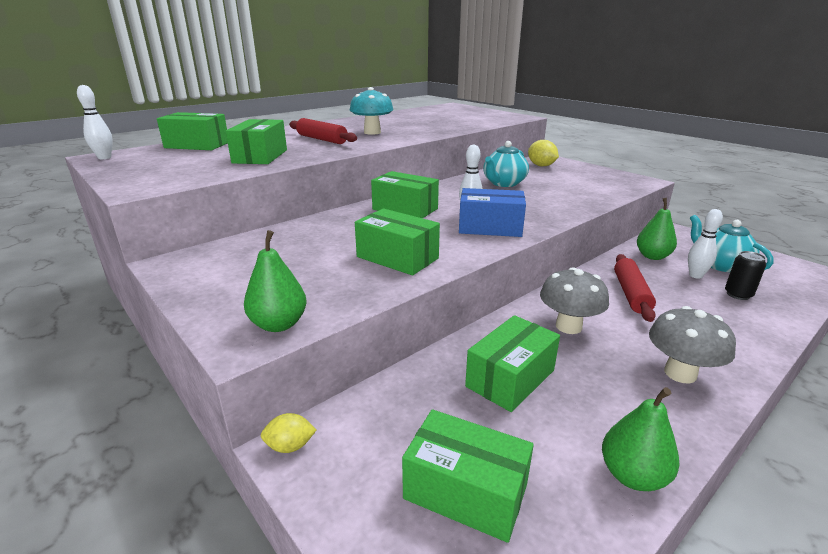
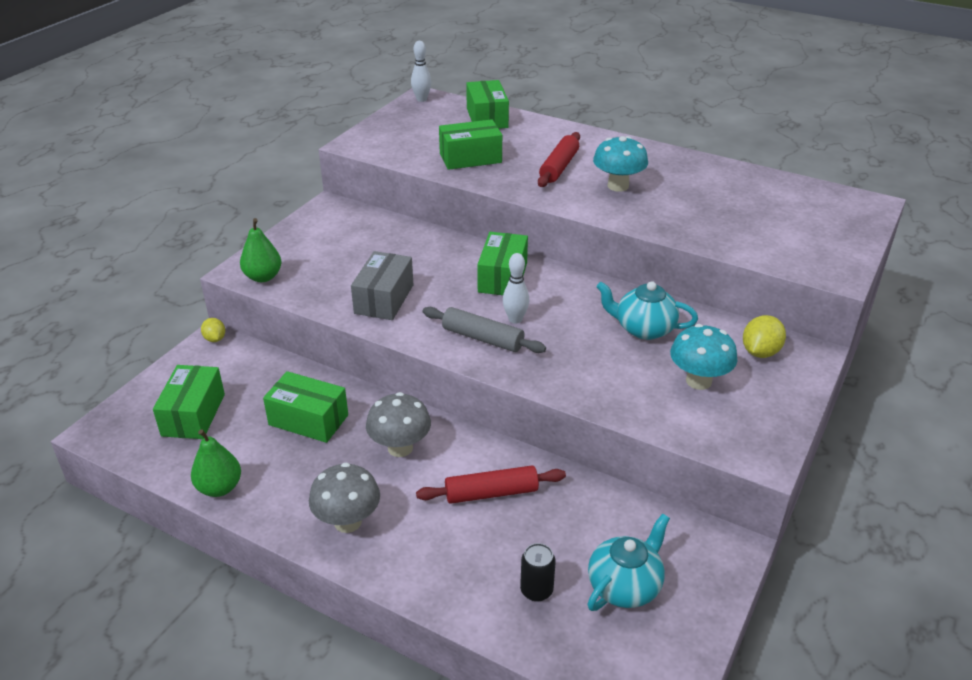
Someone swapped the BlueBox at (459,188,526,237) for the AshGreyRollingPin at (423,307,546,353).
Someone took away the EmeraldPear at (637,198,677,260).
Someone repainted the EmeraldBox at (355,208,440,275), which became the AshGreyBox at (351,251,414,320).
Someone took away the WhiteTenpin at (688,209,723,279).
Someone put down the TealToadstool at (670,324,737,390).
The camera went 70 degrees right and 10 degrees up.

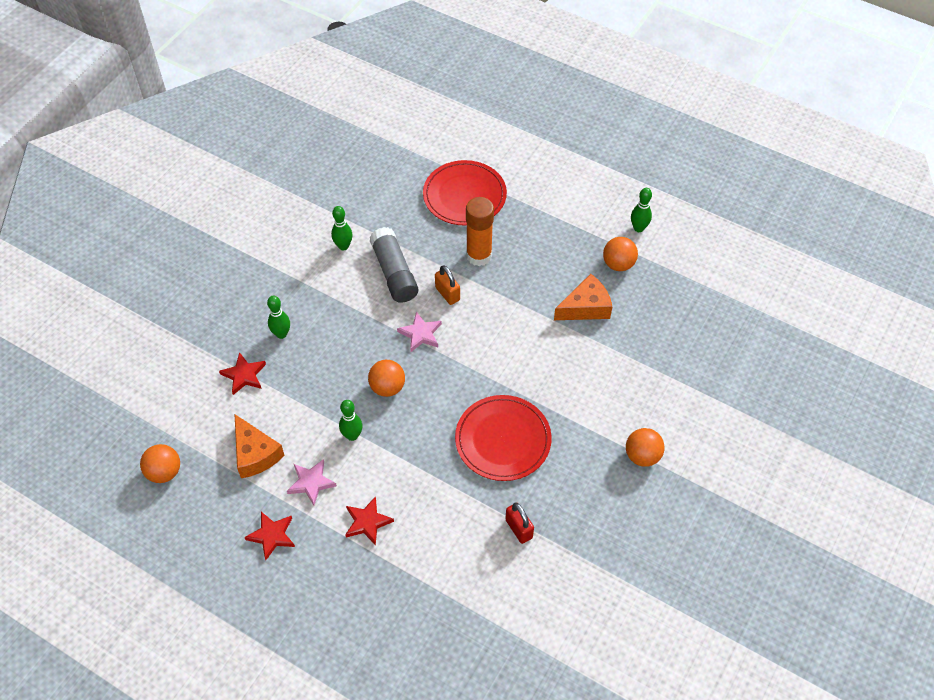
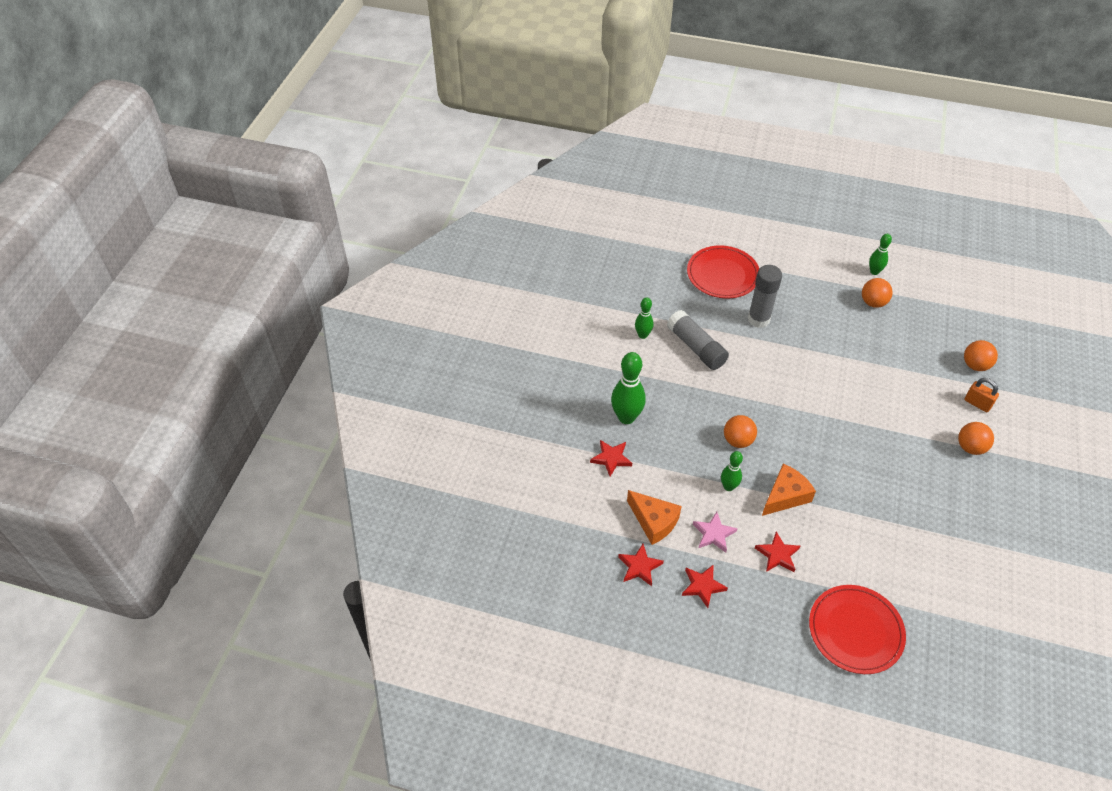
Someone repainted the OrangeStickOfGlue at (466,197,494,266), which became the AshGreyStickOfGlue at (748,265,782,328).
Someone carried the OrangePadlock from (435,265,460,305) to (964,378,999,412).
Someone carried the OrangeCheeseWedge from (554,274,612,320) to (762,464,816,516).
Someone scaled the EmeraldTenpin at (267,296,290,339) by 1.72.
Someone took away the RosePinkStarShape at (397,311,442,352).
Someone carried the RedFlatDish from (455,395,552,481) to (809,585,906,674).
Someone carried the OrangeSphere from (140,444,180,483) to (964,340,998,371).
Someone took away the RedPadlock at (506,503,534,544).
Someone put down the RedStarShape at (618,544,664,586).
The camera went 15 degrees left and 5 degrees down.

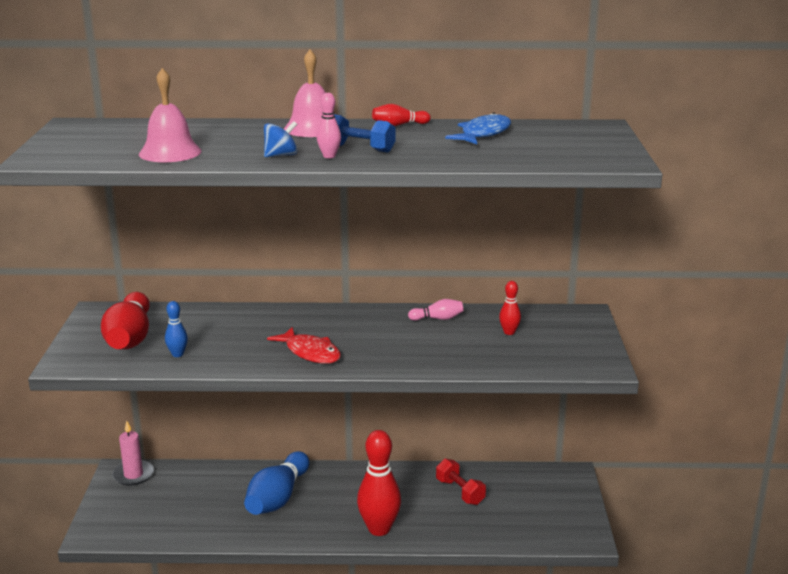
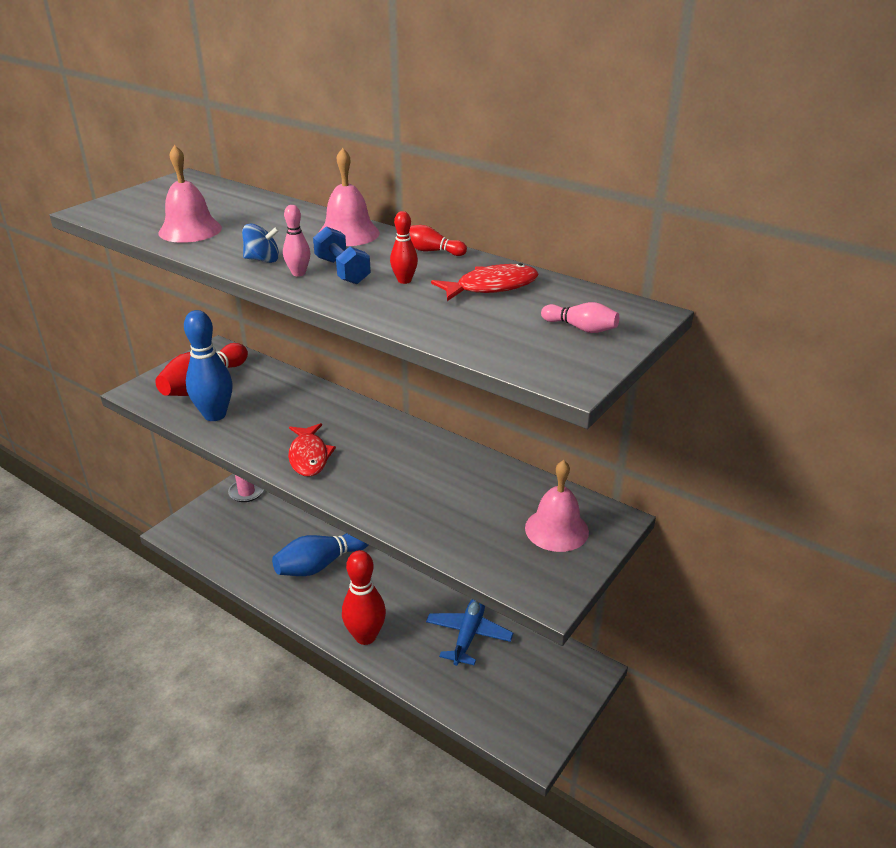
Someone repainted the BlueFishFigure at (445,113,511,144), which became the RedFishFigure at (431,263,539,301).
Someone carried the RedTenpin from (499,281,521,335) to (390,211,418,284).
Someone carried the RosePinkTenpin from (408,299,463,321) to (541,302,619,333).
Someone scaled the BlueTenpin at (165,301,188,357) by 2.10.
Someone swapped the RedDumbbell at (436,458,486,505) for the BlueToyPlane at (426,599,513,666).
Someone put down the RosePinkSchoolBell at (525,460,589,552).
The camera went 35 degrees right and 10 degrees up.

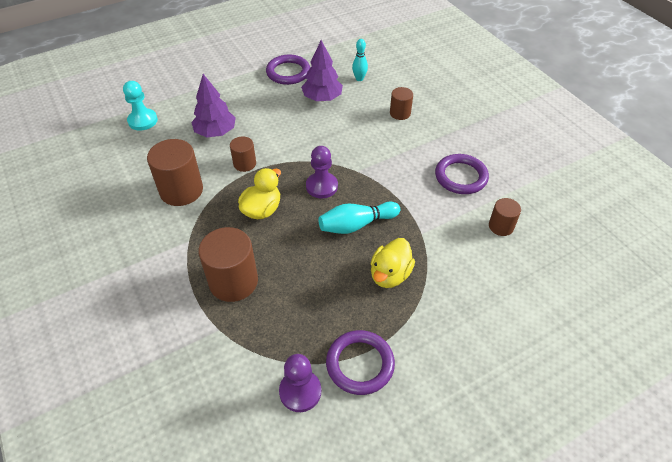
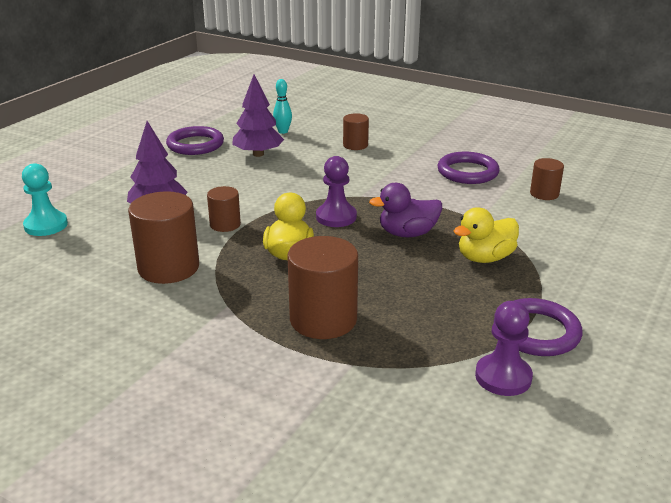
Someone swapped the TealTenpin at (318,202,400,234) for the PurpleRubberDuck at (369,183,442,237).
Someone rotated the GoldenRubberDuck at (371,238,415,288) by 60 degrees clockwise.
The camera went 30 degrees left and 20 degrees down.

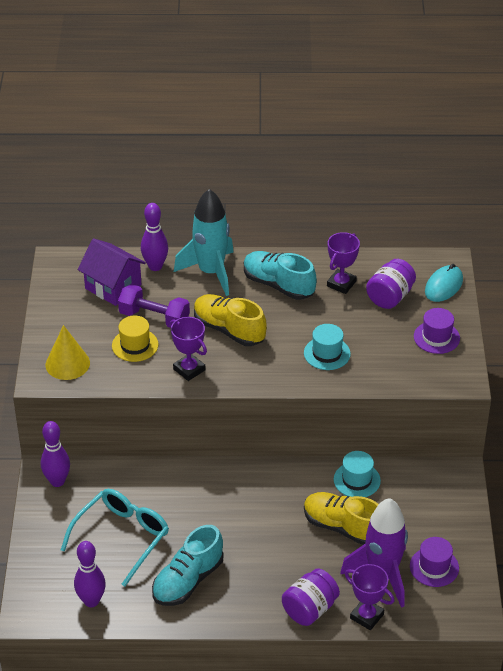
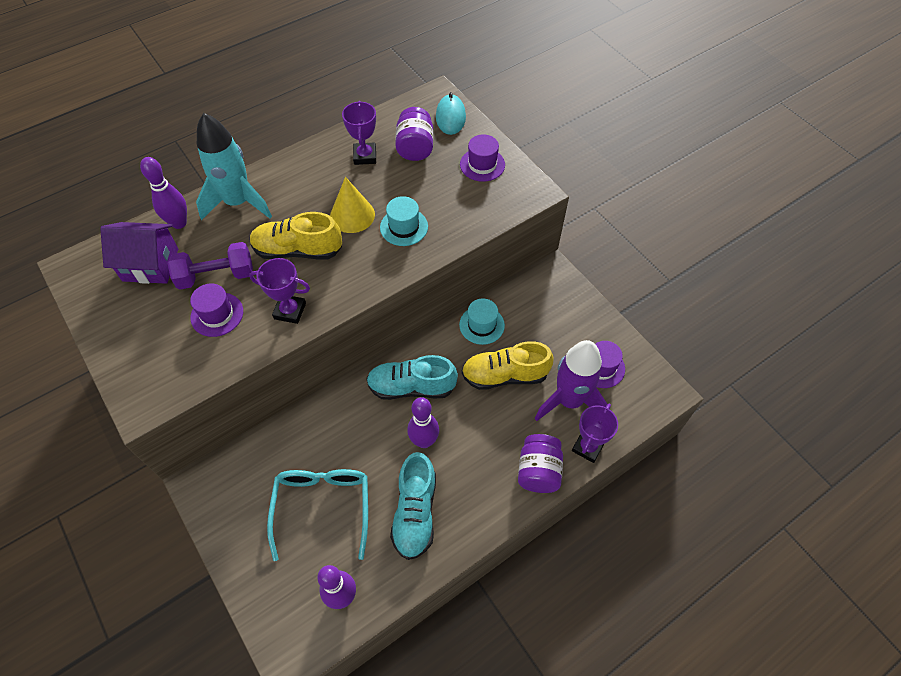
Someone carried the TealSneaker from (244,251,317,300) to (366,355,458,400).
Someone repainted the GoldenTopHat at (112,316,158,362), which became the PurpleTopHat at (190,283,243,337).
Someone carried the GoldenConeShape from (46,325,90,380) to (330,177,375,233).
Someone carried the PurpleTenpin from (41,421,70,487) to (407,397,439,448).
Someone rotated the PurpleAwardCup at (345,564,394,630) by 60 degrees counterclockwise.
The camera went 35 degrees left and 15 degrees up.

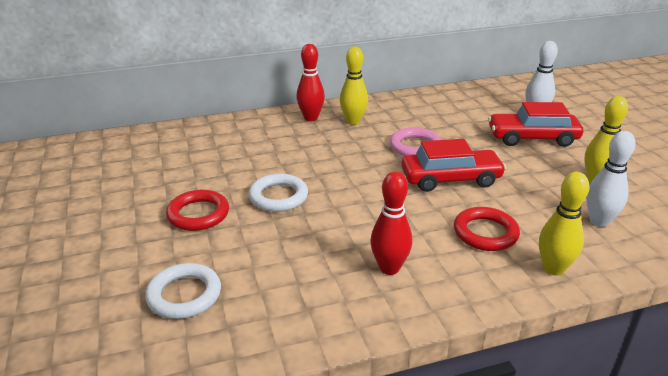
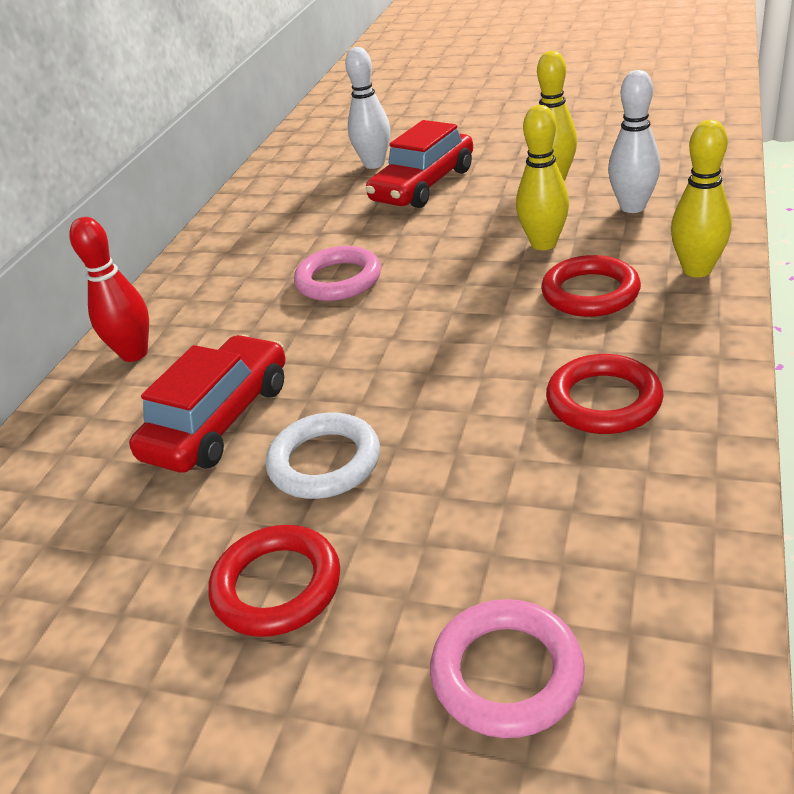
Someone carried the GoldenTenpin from (340,47,368,125) to (516,105,569,250).
Someone carried the RedToyCar from (401,139,506,192) to (129,335,286,473).
Someone swapped the RedTenpin at (370,171,412,275) for the RedHoop at (546,354,664,434).
Someone repainted the WhiteHoop at (145,263,221,319), which became the RosePinkHoop at (430,599,585,738).
The camera went 50 degrees left and 5 degrees up.

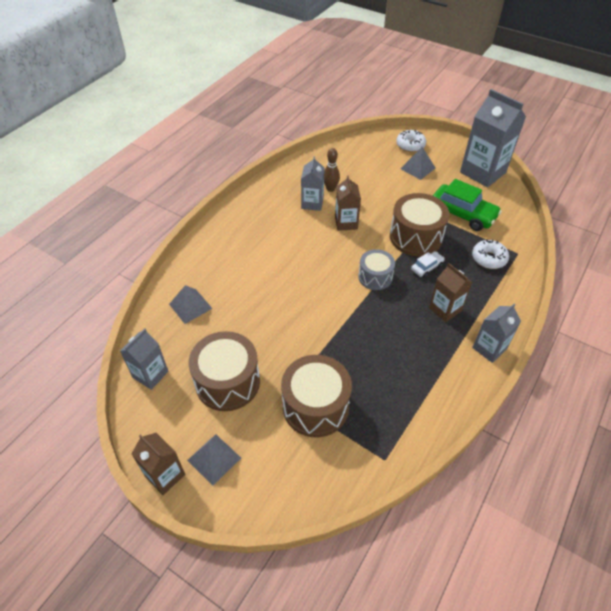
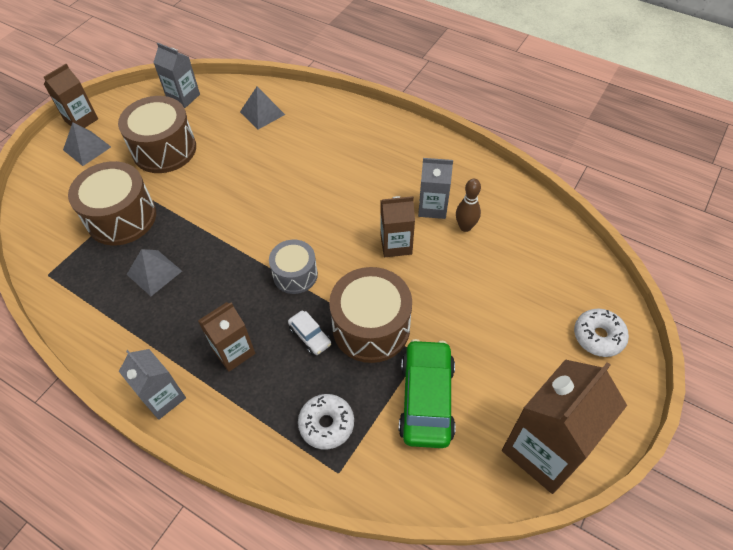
Someone repainted the AshGreyCarton at (460,89,526,187), which became the BrownCarton at (502,359,627,494).
Someone carried the AshGreySolidPyramid from (400,147,435,180) to (127,249,182,296).
Someone rotated the EmeraldToyCar at (433,179,502,231) by 150 degrees clockwise.
The camera went 90 degrees right and 5 degrees up.

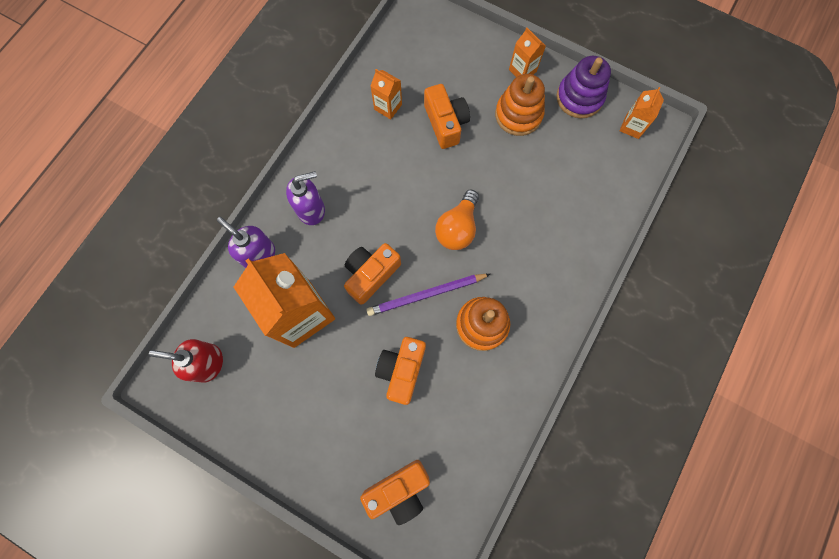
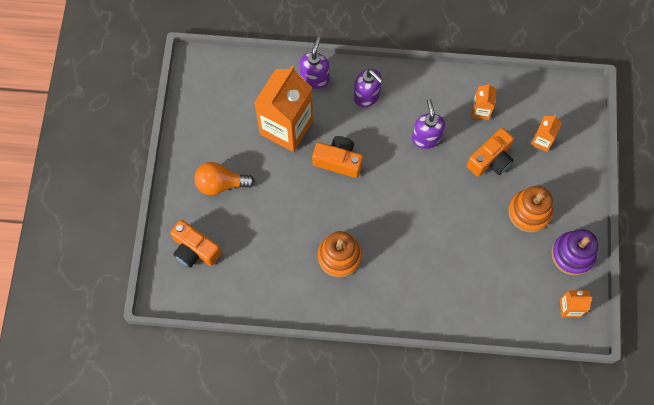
Someone carried the OrangeCarton from (509,28,546,77) to (531,115,562,152).
Someone carried the OrangeBulb from (435,190,479,250) to (194,162,255,195).
Someone took away the PurpleWoodenPencil at (366,274,490,316).
Someone took away the OrangePhotoCamera at (375,337,426,405).
Someone took away the RedPumpBottle at (149,339,223,383).
Someone put down the PurplePumpBottle at (412,99,445,149).
The camera went 65 degrees right and 5 degrees down.

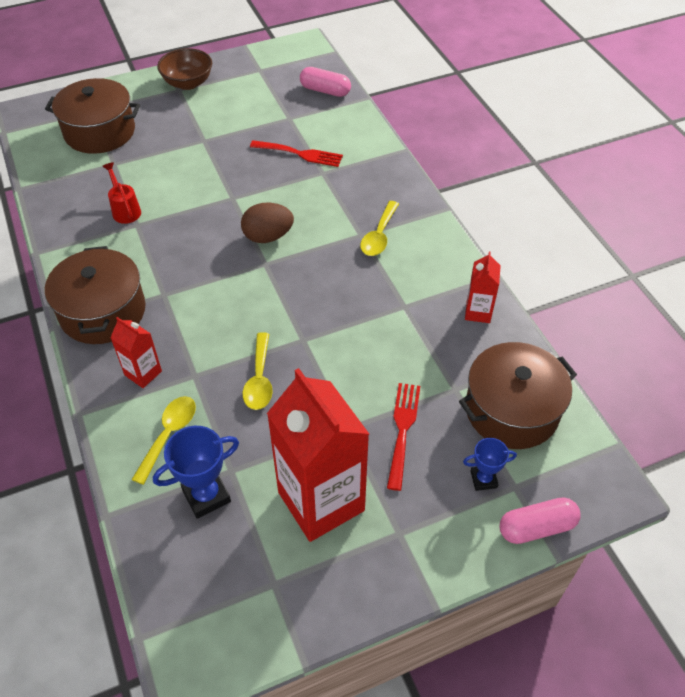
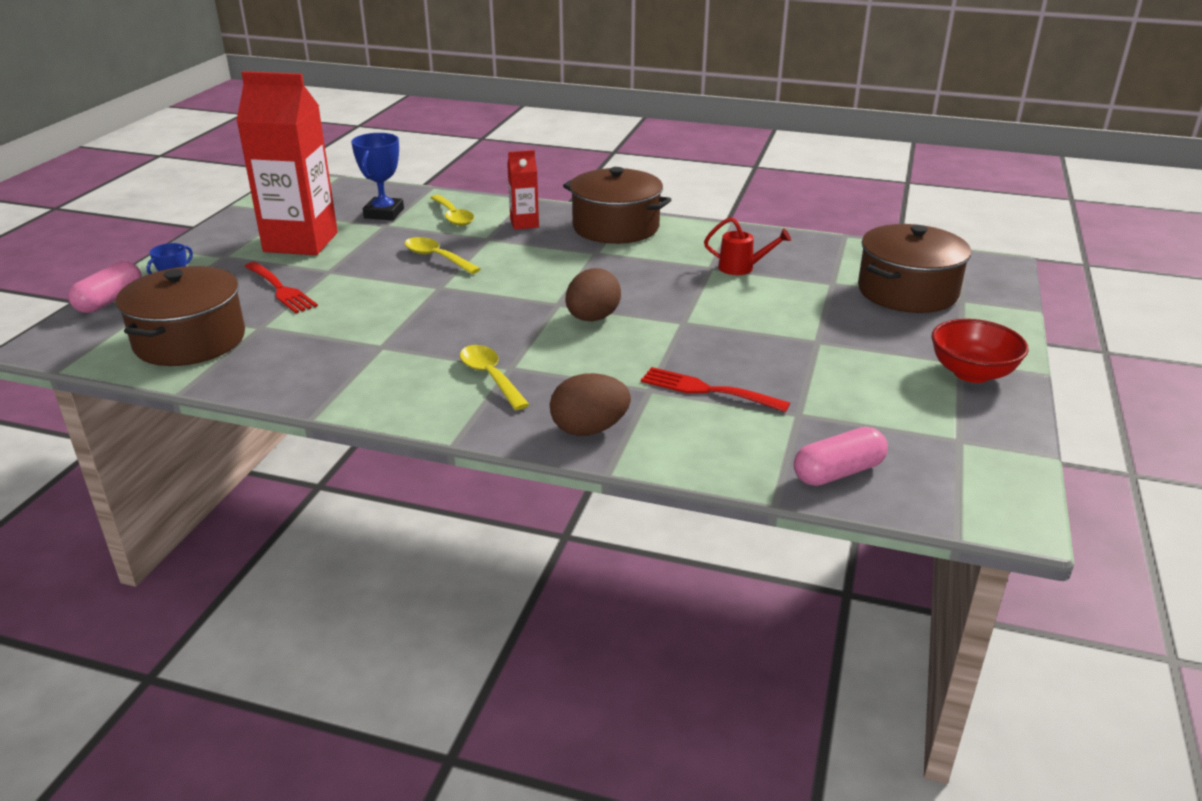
Someone repainted the BrownDeepDish at (157,48,212,90), which became the RedDeepDish at (931,319,1029,383).
Someone rotated the RedTableFork at (250,140,343,167) by 60 degrees clockwise.
Someone took away the RedCarton at (465,251,501,323).
Someone put down the BrownEgg at (550,373,631,436).
The camera went 130 degrees right and 20 degrees down.

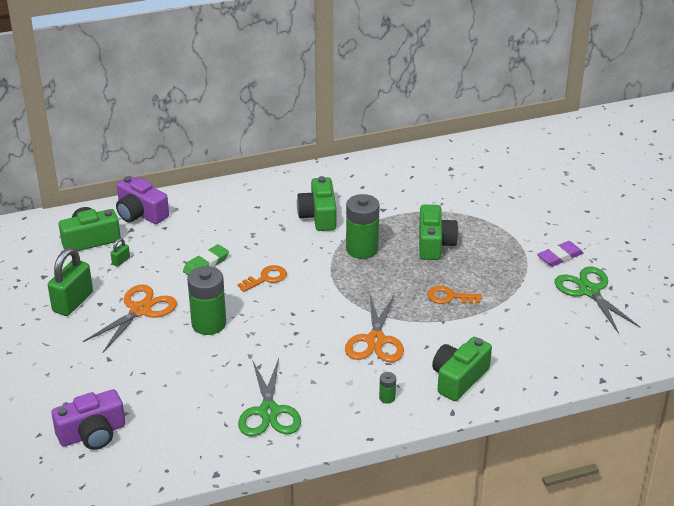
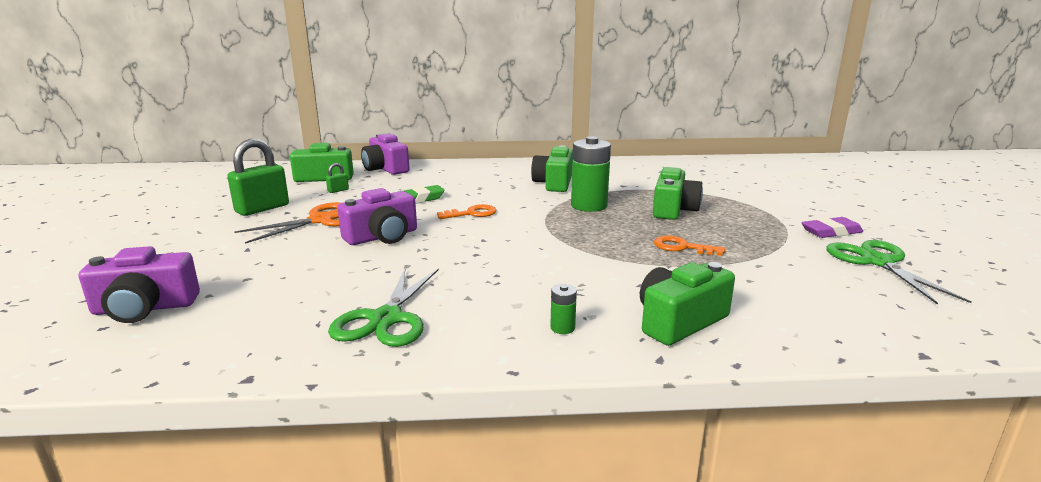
Someone swapped the EmeraldBattery at (187,266,226,335) for the PurplePhotoCamera at (337,188,417,245).
Someone took away the OrangePairOfScissors at (345,294,404,362).
The camera went 15 degrees right and 15 degrees down.

